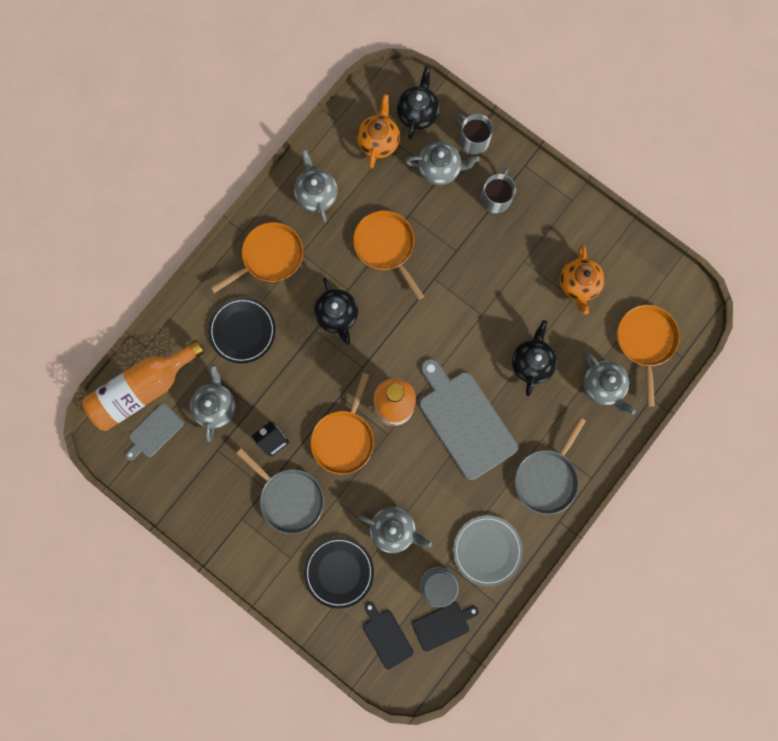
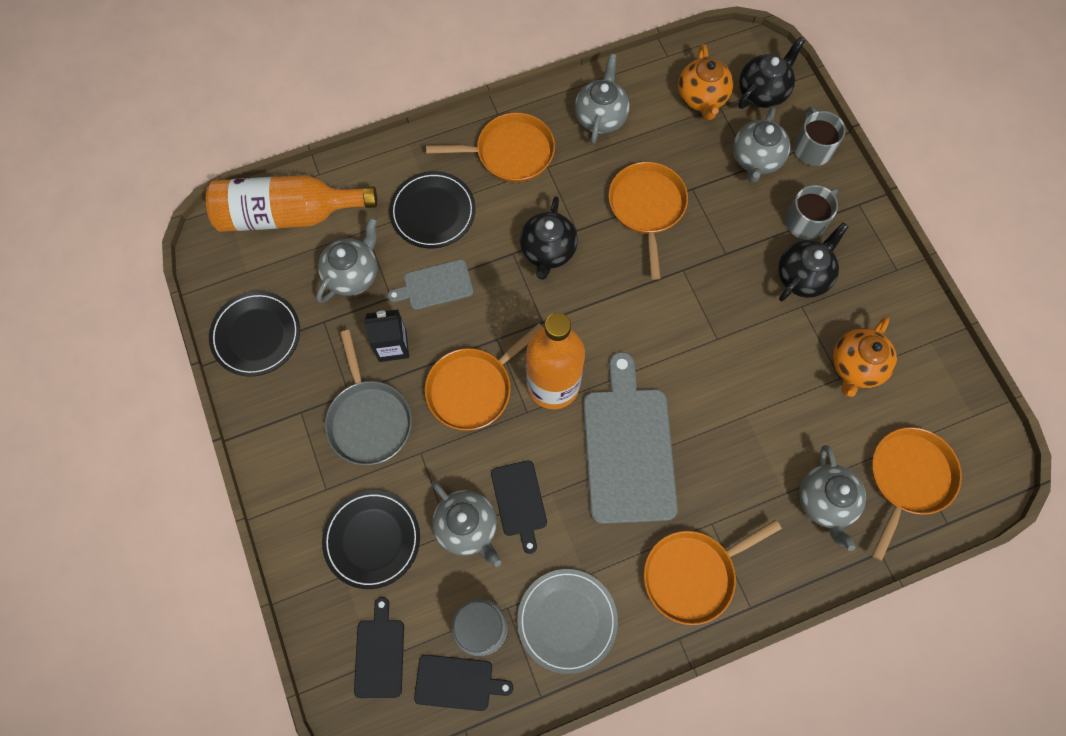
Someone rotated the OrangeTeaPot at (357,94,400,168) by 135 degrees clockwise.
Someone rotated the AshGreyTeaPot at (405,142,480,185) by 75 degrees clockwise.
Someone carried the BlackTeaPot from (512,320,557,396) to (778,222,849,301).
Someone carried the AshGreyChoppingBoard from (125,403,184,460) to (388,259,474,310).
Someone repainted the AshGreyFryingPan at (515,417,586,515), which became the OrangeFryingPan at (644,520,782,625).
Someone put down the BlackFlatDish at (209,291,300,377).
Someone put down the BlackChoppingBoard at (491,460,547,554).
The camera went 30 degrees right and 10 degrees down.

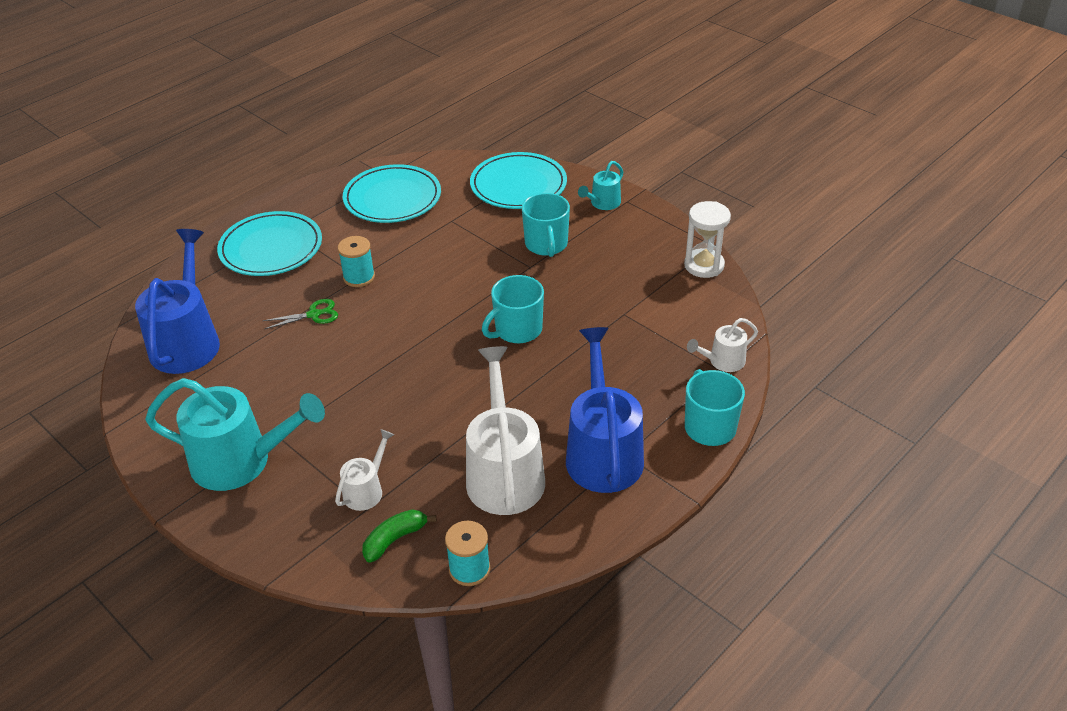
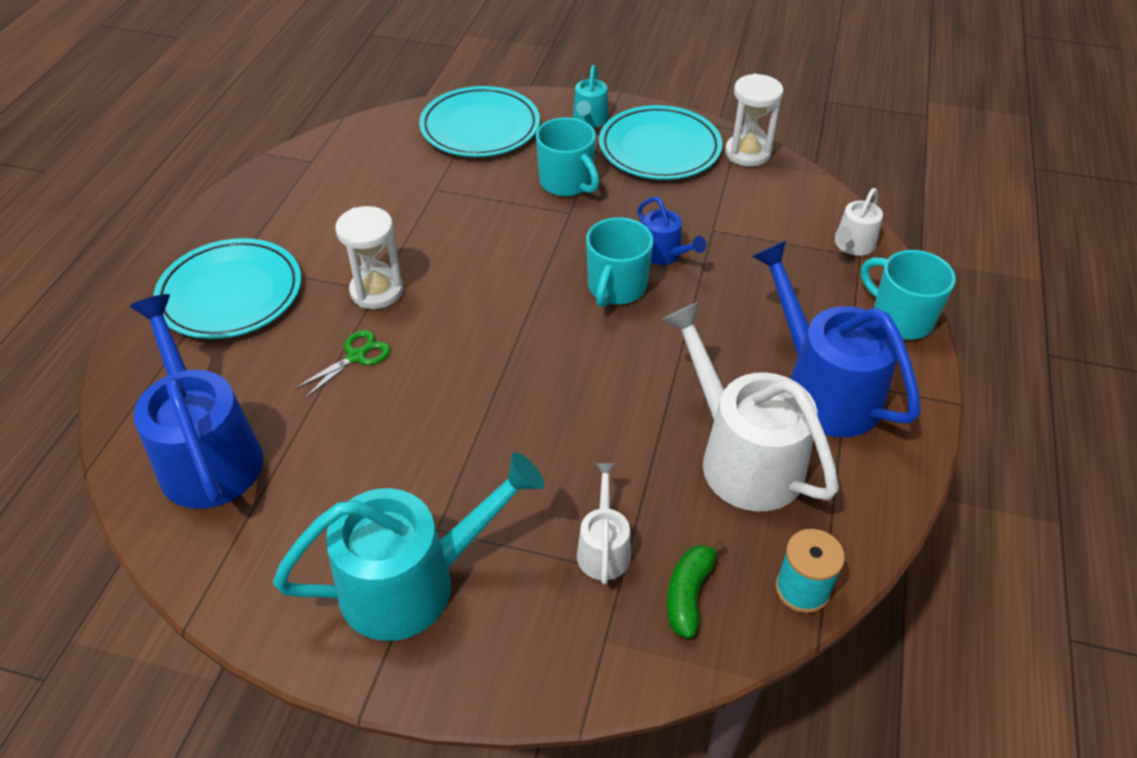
Someone carried the TealFlatDish from (343,164,441,223) to (599,105,722,180).
Someone swapped the TealReelOfThread at (338,236,375,287) for the WhiteSandglass at (335,206,403,309).
Someone put down the BlueWateringPot at (638,197,706,265).
The camera went 30 degrees left and 5 degrees up.

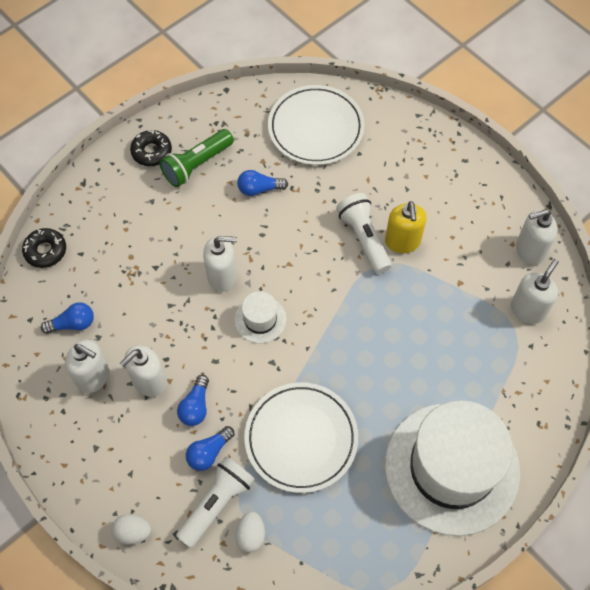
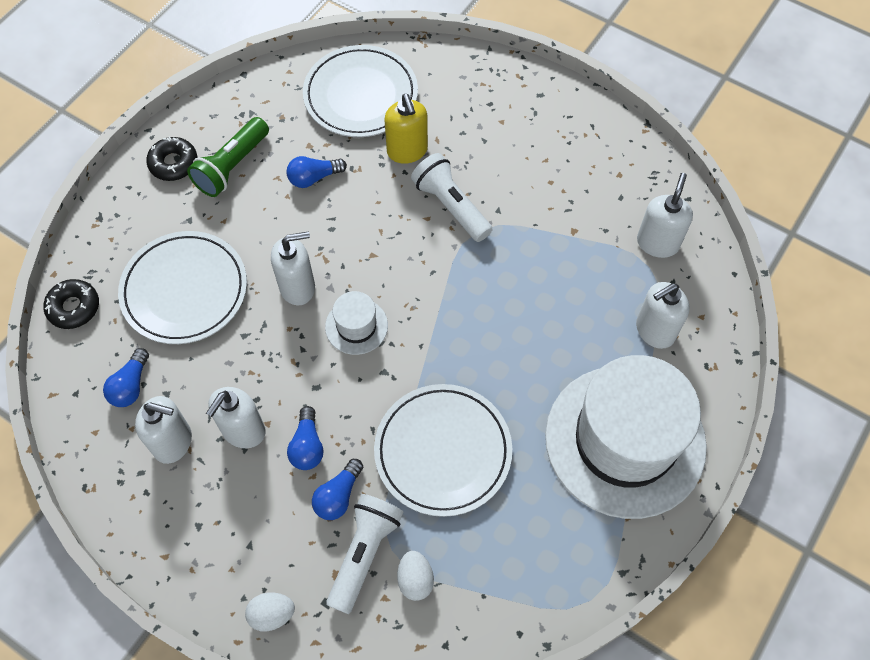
Someone carried the GoldenPumpBottle from (385,201,427,253) to (385,94,428,164).
Someone carried the WhitePumpBottle from (516,209,558,265) to (636,282,689,349).
Someone rotated the BlueBulb at (41,302,94,334) by 135 degrees clockwise.
Someone put down the WhiteFlatDish at (118,231,247,344).
The camera went 15 degrees left and 0 degrees up.

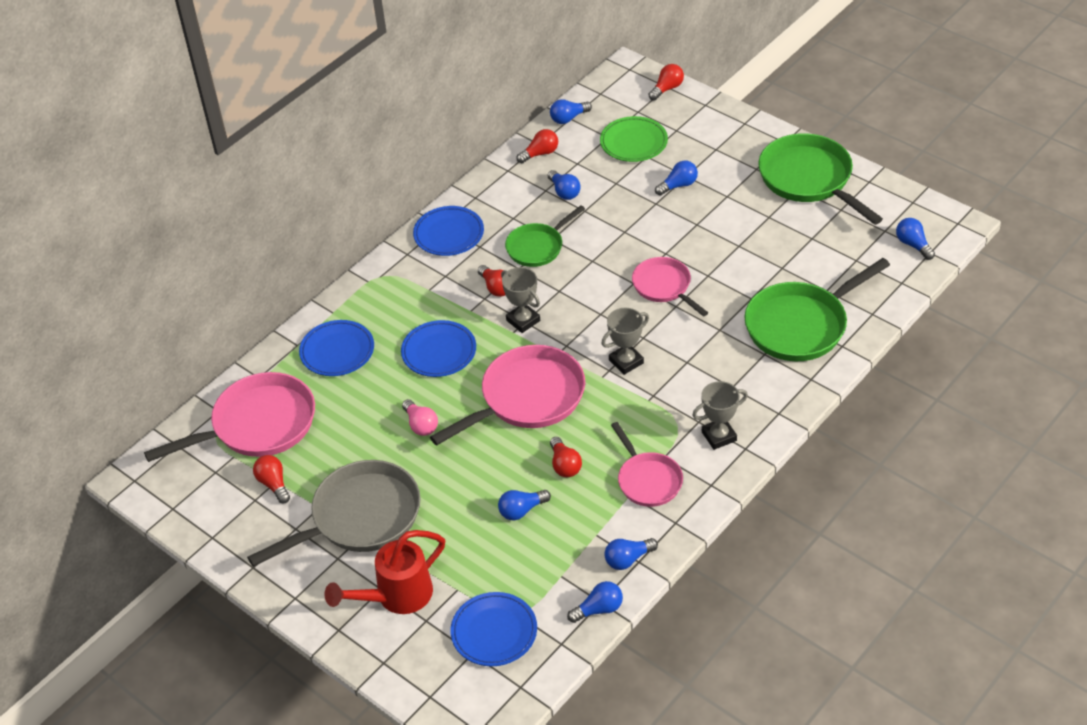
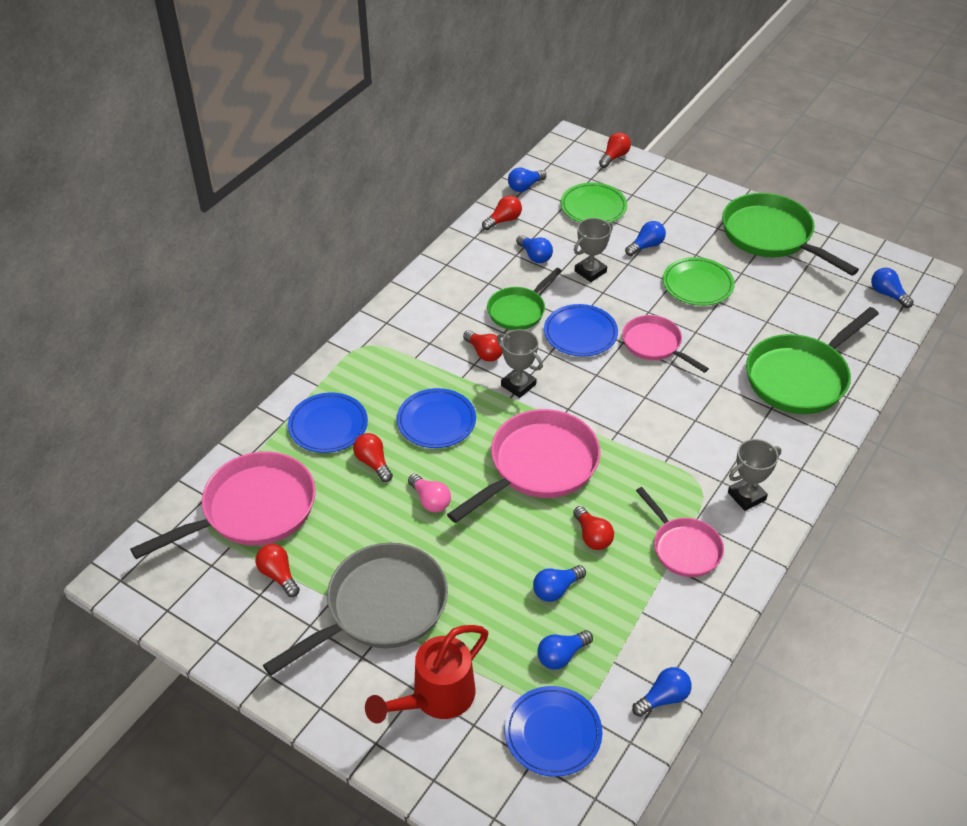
Someone carried the BlueFlatDish from (413,206,484,256) to (544,304,618,357).
Someone carried the AshGreyAwardCup from (601,308,649,375) to (574,218,613,282).
Someone carried the BlueBulb from (605,538,658,570) to (538,630,593,670).
Someone put down the EmeraldFlatDish at (663,257,735,306).
Someone put down the RedBulb at (353,433,393,482).
The camera went 10 degrees left and 0 degrees up.

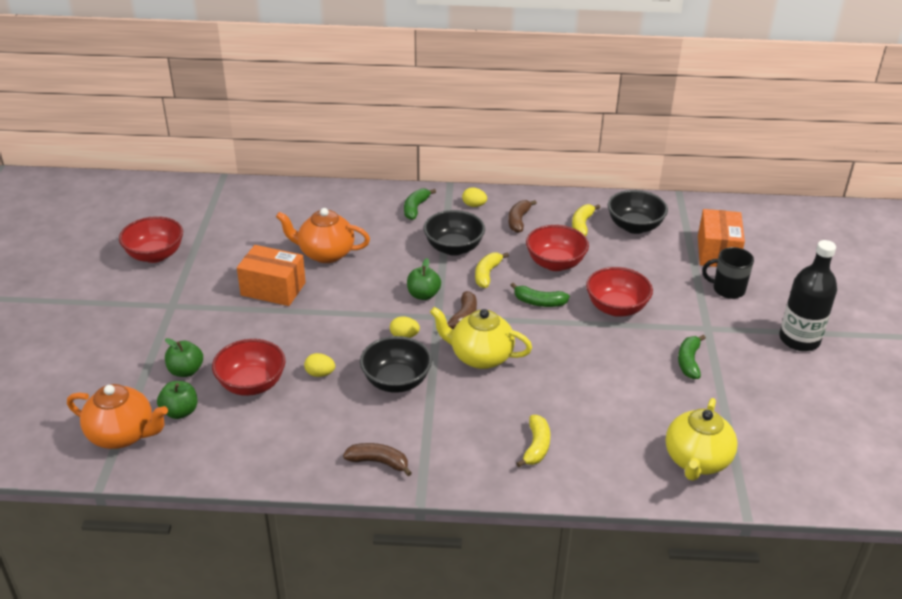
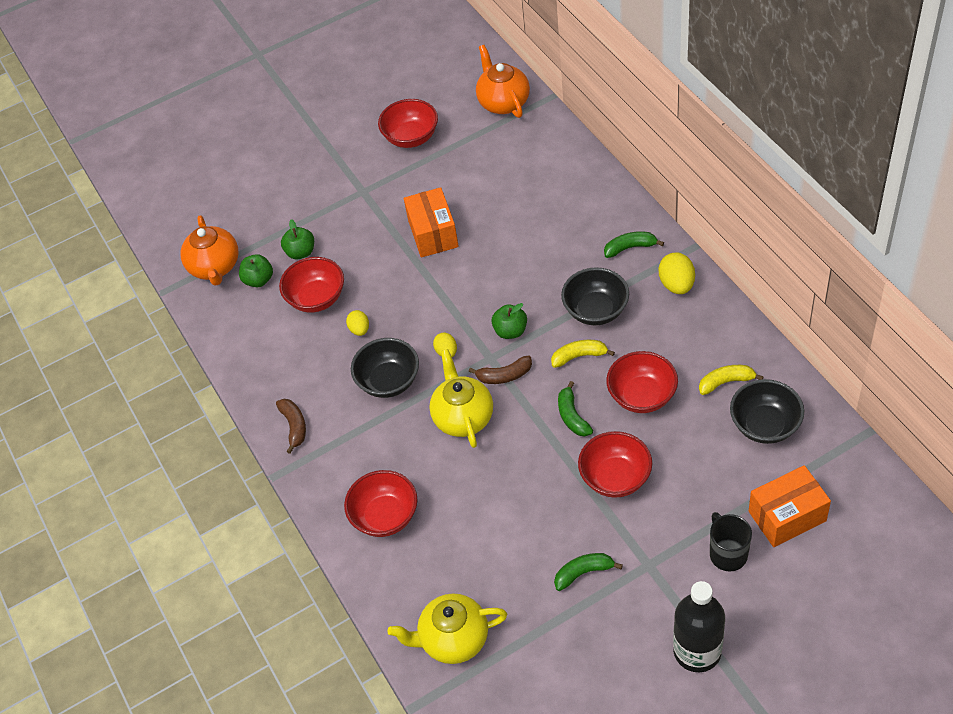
Someone scaled the GoldenEgg at (462,187,487,207) by 1.60.
Someone took away the BrownBanana at (508,200,537,233).
Someone carried the OrangeTeaPot from (276,208,370,263) to (476,45,530,118).
Someone swapped the GoldenBanana at (516,415,550,467) for the RedDeepDish at (344,470,418,537).
The camera went 65 degrees right and 15 degrees up.

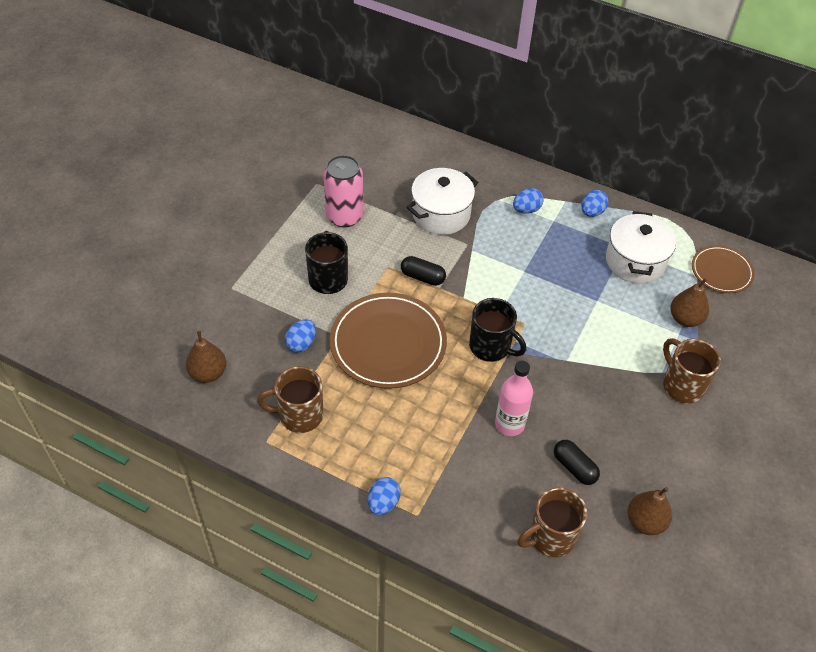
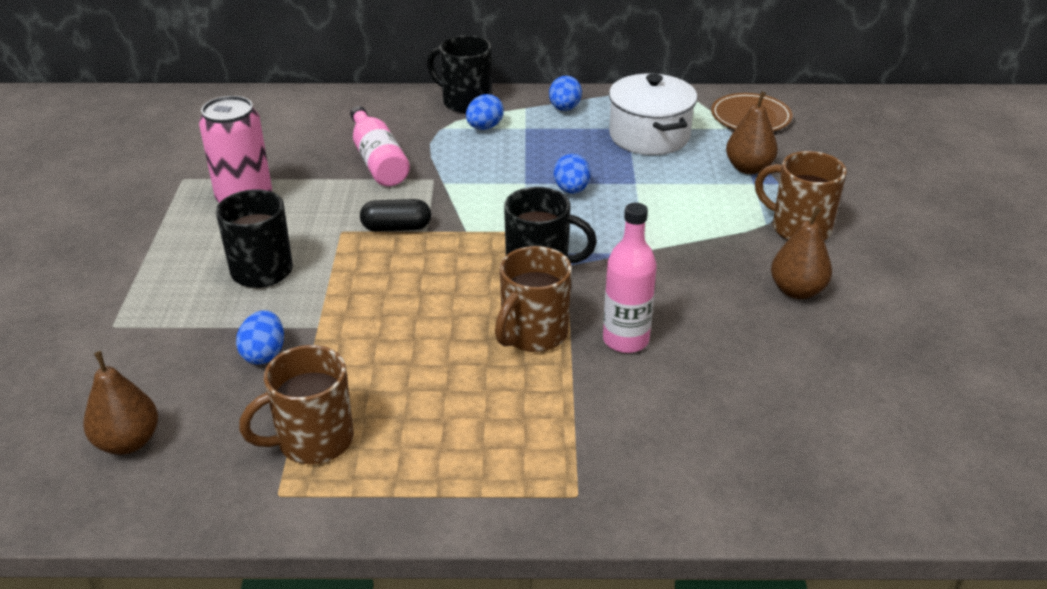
Someone swapped the WhitePot at (407,168,478,235) for the RosePinkDrinkBottle at (350,106,410,186).
Someone took away the BrownFlatDish at (330,293,447,389).
Someone took away the BlackPill at (554,440,600,485).
Someone carried the BlueEgg from (368,477,401,515) to (553,154,591,194).
Someone carried the BrownCoffeeMug from (517,487,587,557) to (495,246,572,352).
Someone carried the BrownPear from (628,487,672,535) to (771,207,832,299).
Someone put down the BlackCoffeeMug at (427,35,492,113).
The camera went 25 degrees left and 15 degrees down.

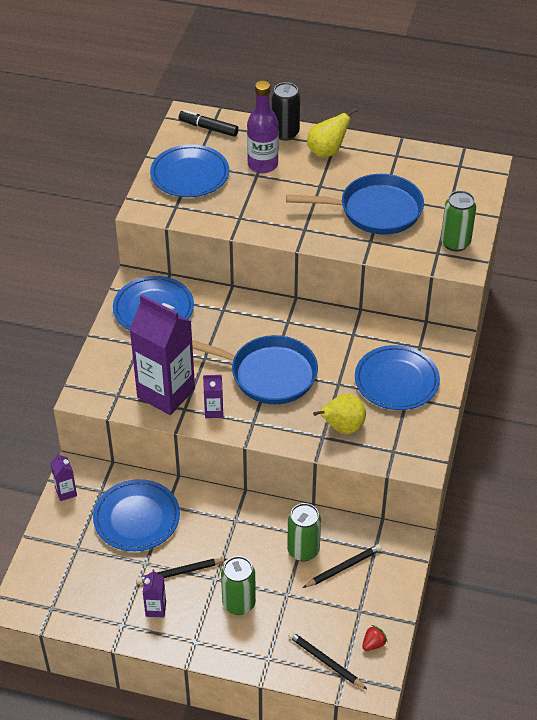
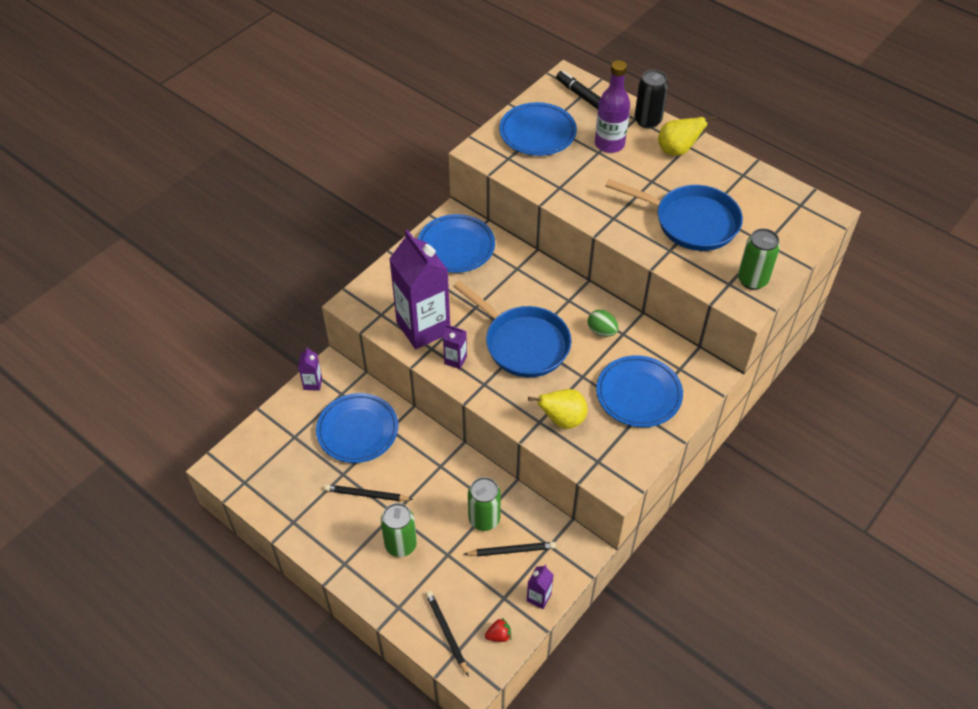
Someone carried the PurpleCarton from (143,569,166,618) to (527,565,554,609).
Someone put down the EmeraldEgg at (588,310,619,337).
The camera went 25 degrees right and 5 degrees up.

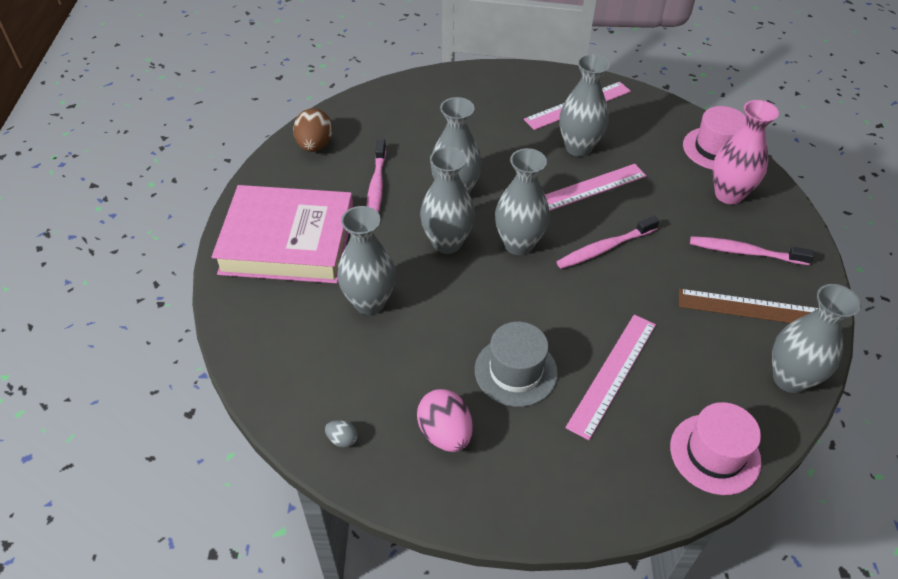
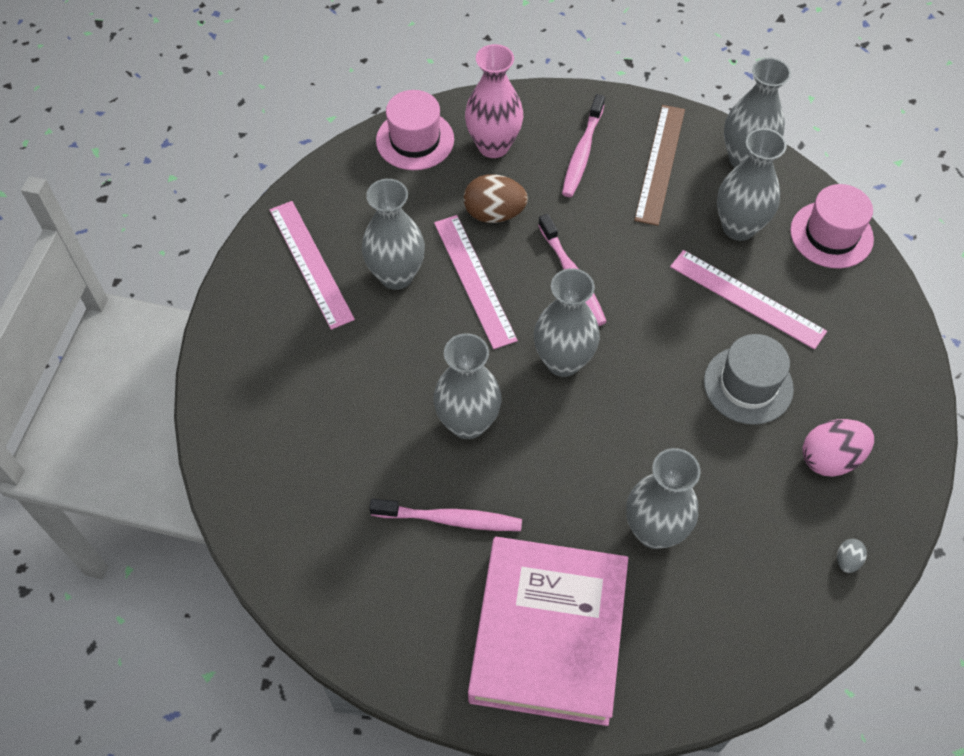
Someone carried the BrownEgg from (293,108,333,152) to (464,174,528,223).
Someone carried the AshGreyTallVase from (420,147,475,254) to (717,128,787,241).
The camera went 85 degrees left and 10 degrees up.

